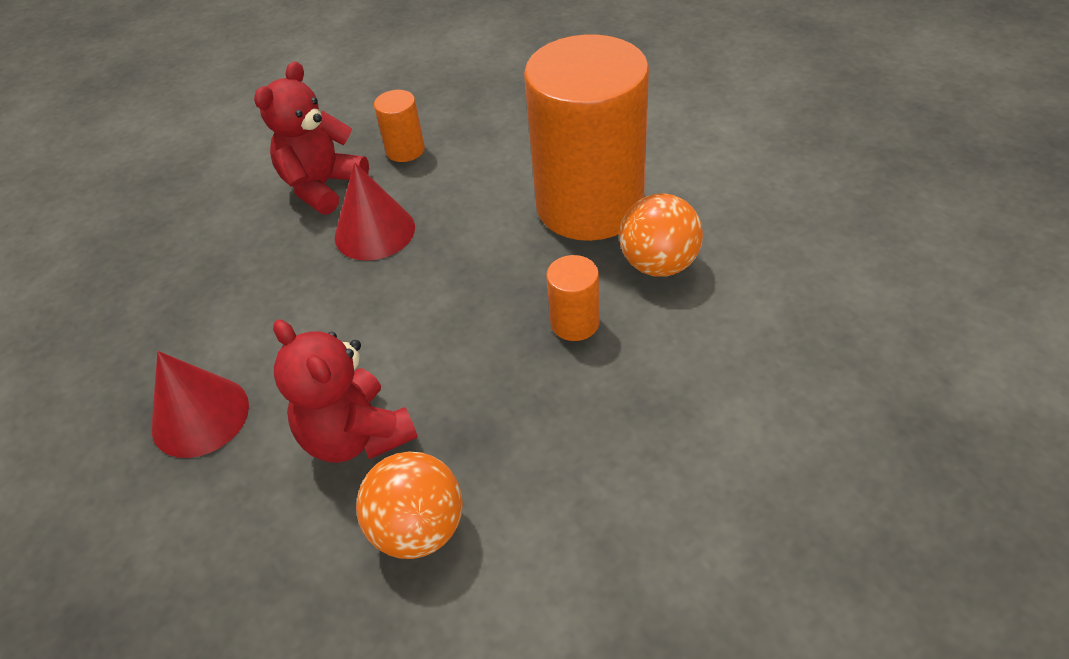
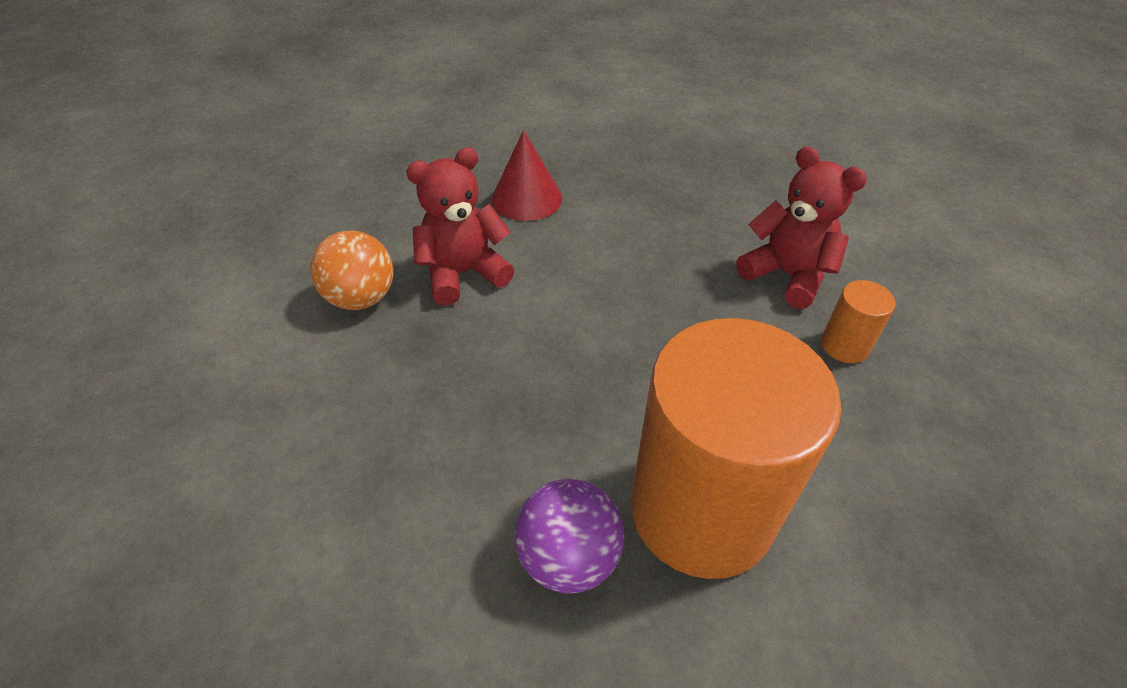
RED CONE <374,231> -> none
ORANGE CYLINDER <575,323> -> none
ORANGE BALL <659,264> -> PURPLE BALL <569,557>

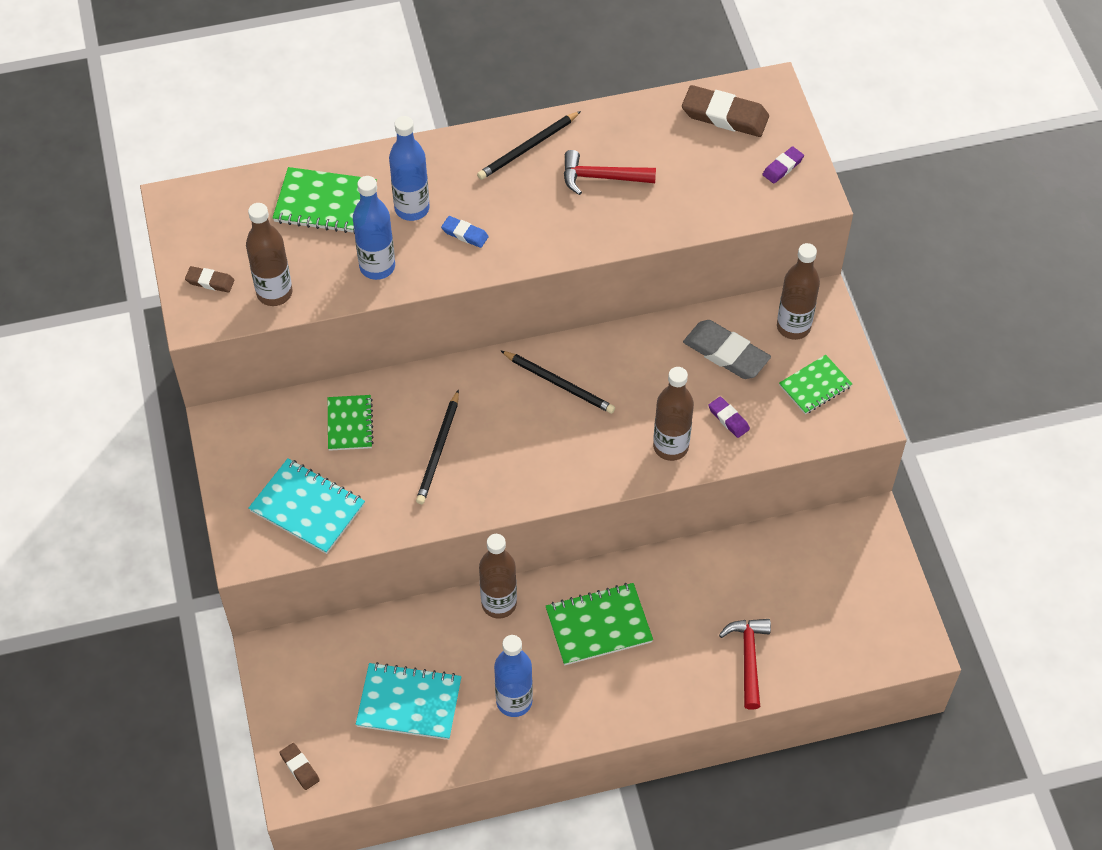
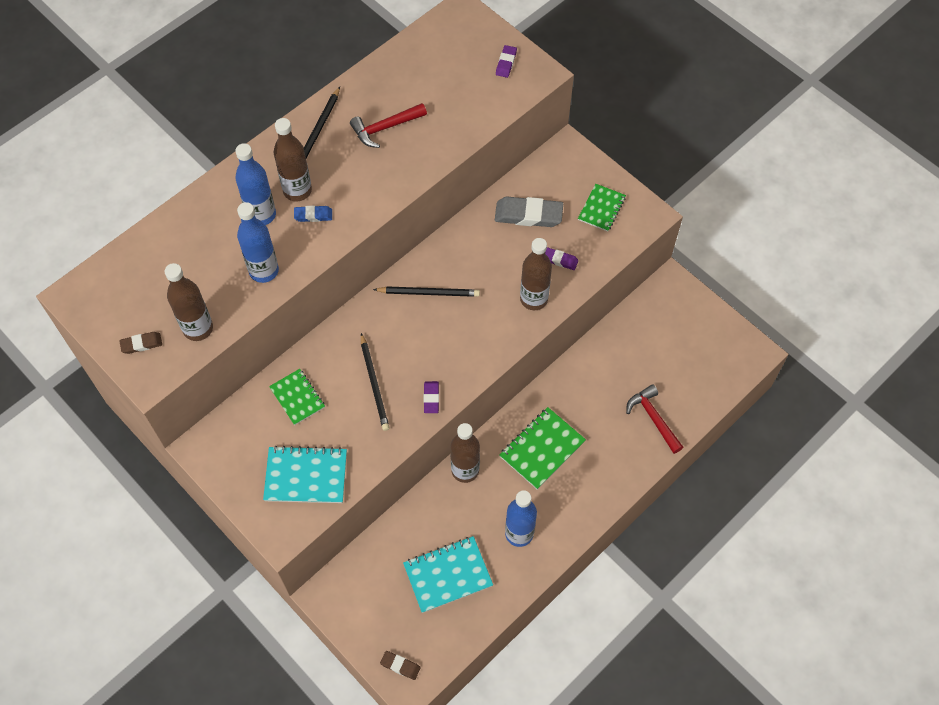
GREEN NOTEBOOK <325,203> -> none
BROWN ERASER <724,116> -> none
none -> PURPLE ERASER <431,398>
BROWN BOTTLE <793,327> -> BROWN BOTTLE <297,191>, relocated

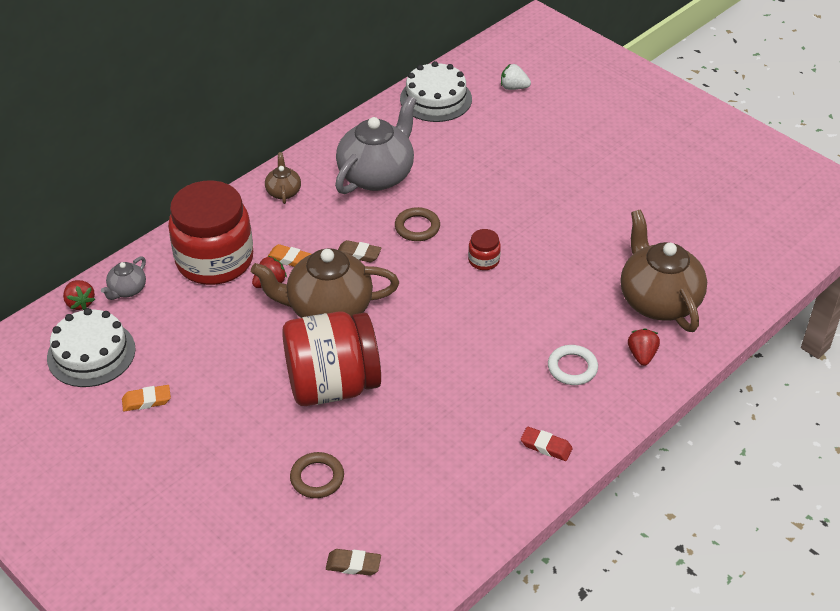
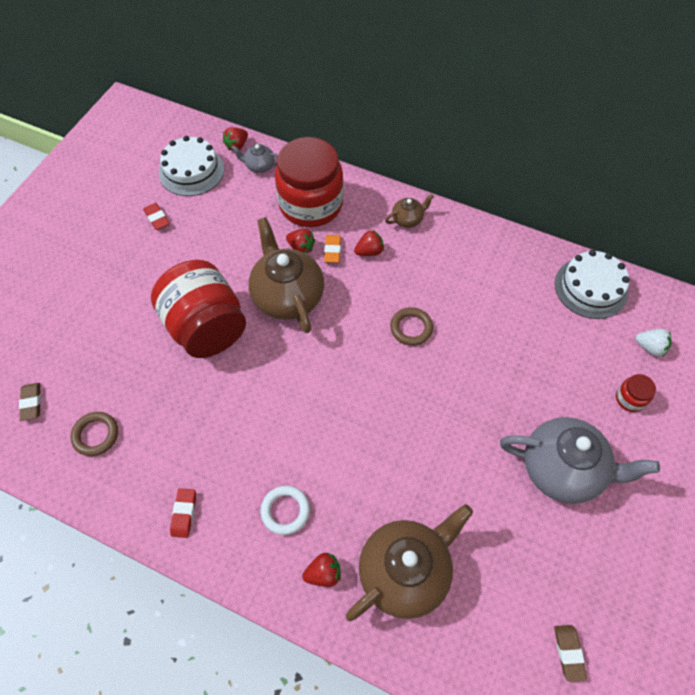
none -> RED STRAWBERRY <369,251>
BROWN RING <317,478> -> BROWN RING <96,435>, relocated
GREY TEAPOT <377,175> -> GREY TEAPOT <563,469>, relocated
BROWN ERASER <358,254> -> BROWN ERASER <568,652>, relocated
RED JAR <483,260> -> RED JAR <630,399>, relocated
ORANGE ERASER <146,401> -> RED ERASER <157,218>
WHITE STRAWBERRY <513,87> -> WHITE STRAWBERRY <650,347>, 120 degrees clockwise

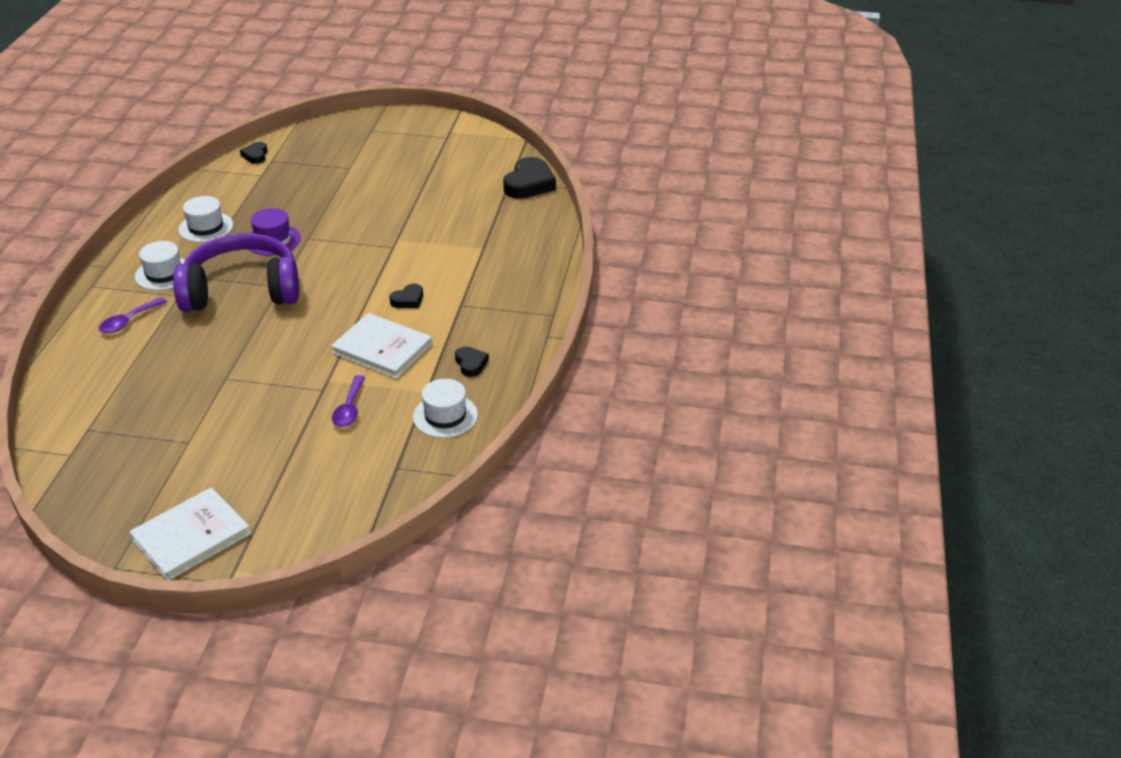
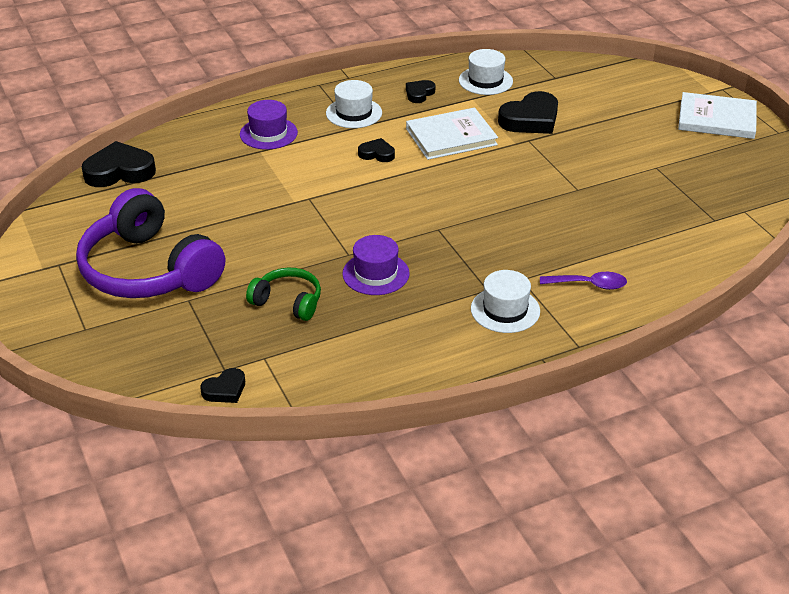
none -> PURPLE HAT <268,133>
none -> GREEN HEADPHONES <288,302>
PURPLE HEADPHONES <242,290> -> PURPLE HEADPHONES <149,270>, relocated
WHITE HAT <206,227> -> WHITE HAT <354,113>, relocated
PURPLE SPOON <349,408> -> BLACK HEART <530,119>
WHITE BOOK <382,348> -> WHITE BOOK <451,137>, 75 degrees clockwise

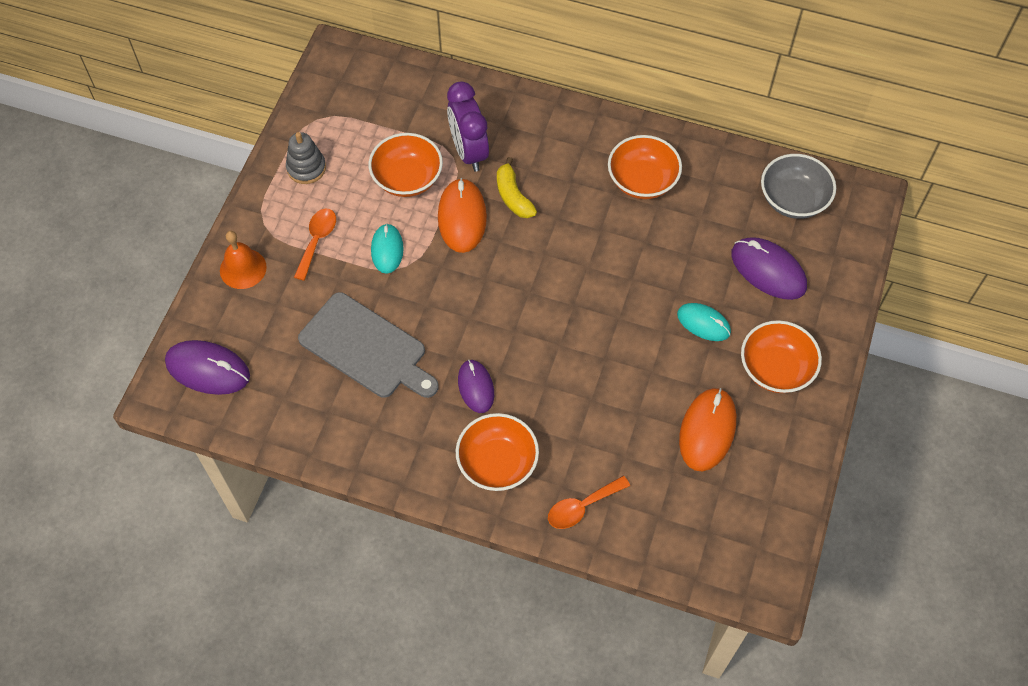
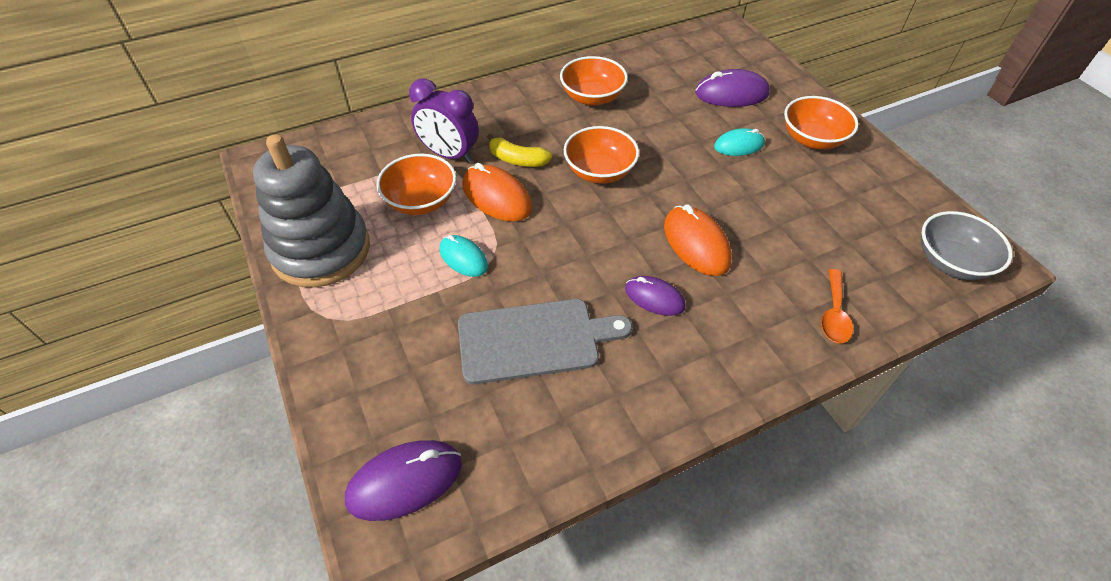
ORANGE BELL <243,268> -> none
ORANGE SPOON <317,240> -> none
ORANGE BOWL <497,463> -> ORANGE BOWL <599,171>, relocated
ORANGE MOUSE <707,430> -> ORANGE MOUSE <696,243>, relocated
GREY BOWL <793,200> -> GREY BOWL <951,262>, relocated
GREY STACKING TOY <306,168> -> GREY STACKING TOY <321,250>, x2.21

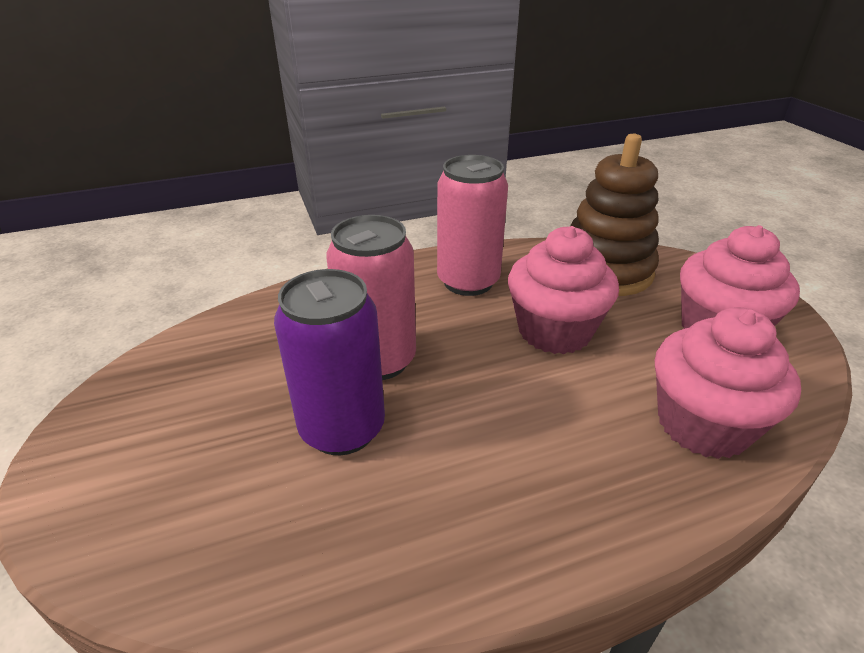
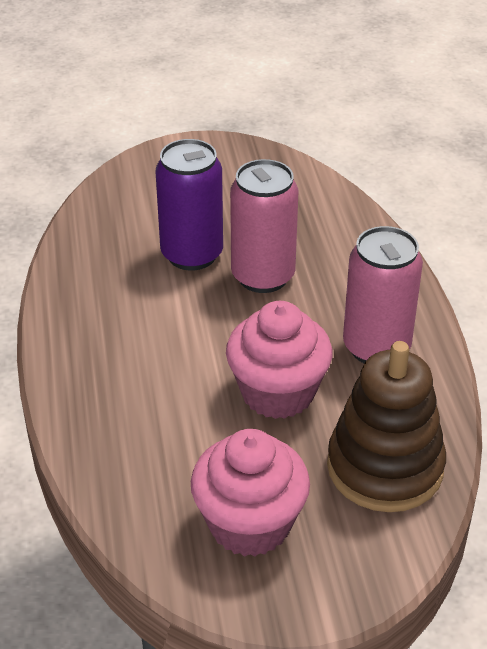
PINK CUPCAKE <703,424> -> none

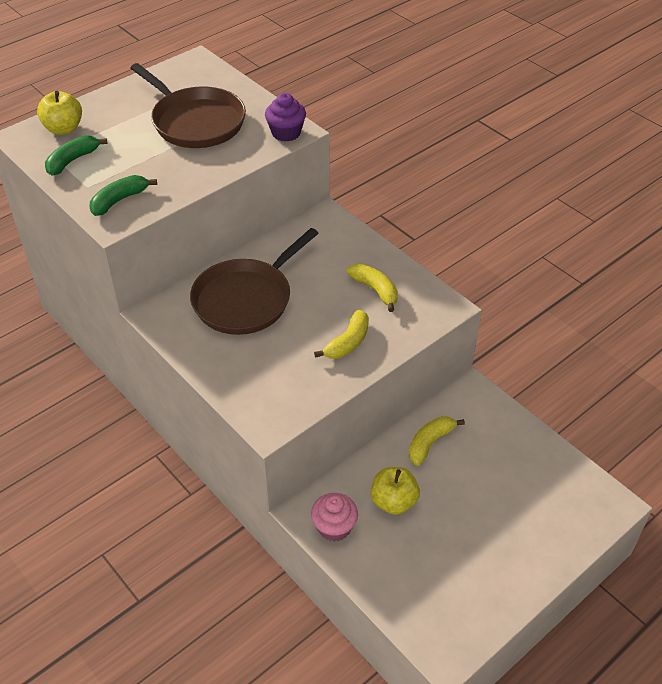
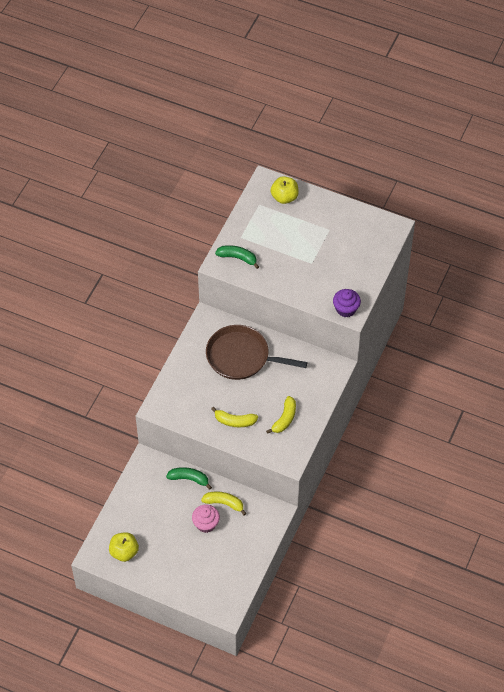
BROWN PAN <195,122> -> none
GREEN BANANA <72,160> -> GREEN BANANA <189,479>, relocated
PINK CUPCAKE <334,527> -> PINK CUPCAKE <206,524>, relocated
YELLOW APPLE <393,501> -> YELLOW APPLE <124,552>, relocated

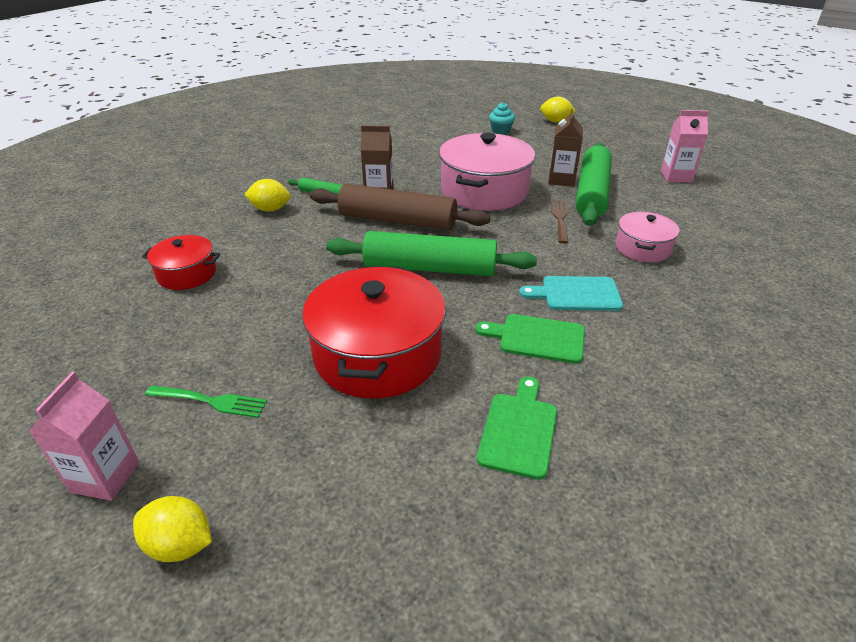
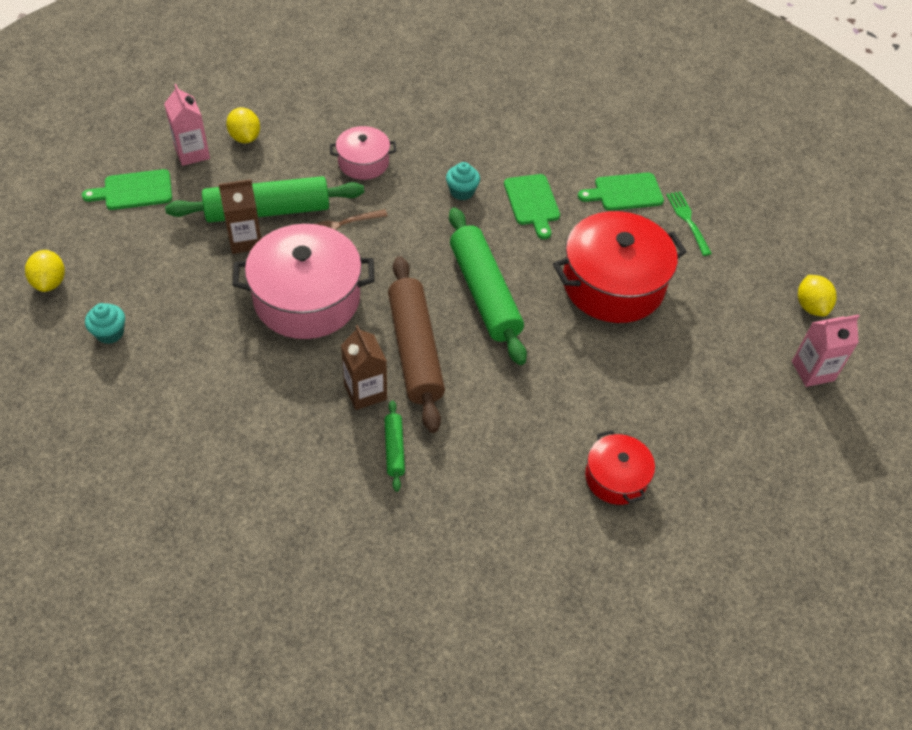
none -> GREEN CUTTING BOARD <134,191>
GREEN FORK <209,401> -> GREEN FORK <688,221>, relocated
YELLOW LEMON <270,209> -> YELLOW LEMON <245,138>, relocated
TURQUOISE CUTTING BOARD <576,294> -> TURQUOISE CUPCAKE <462,192>

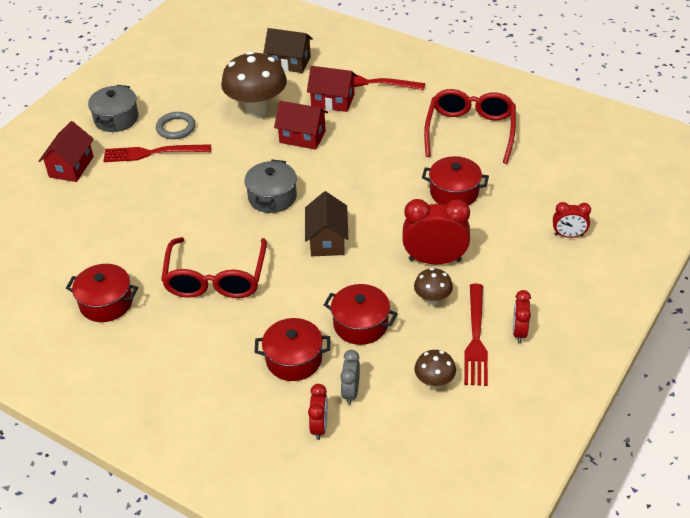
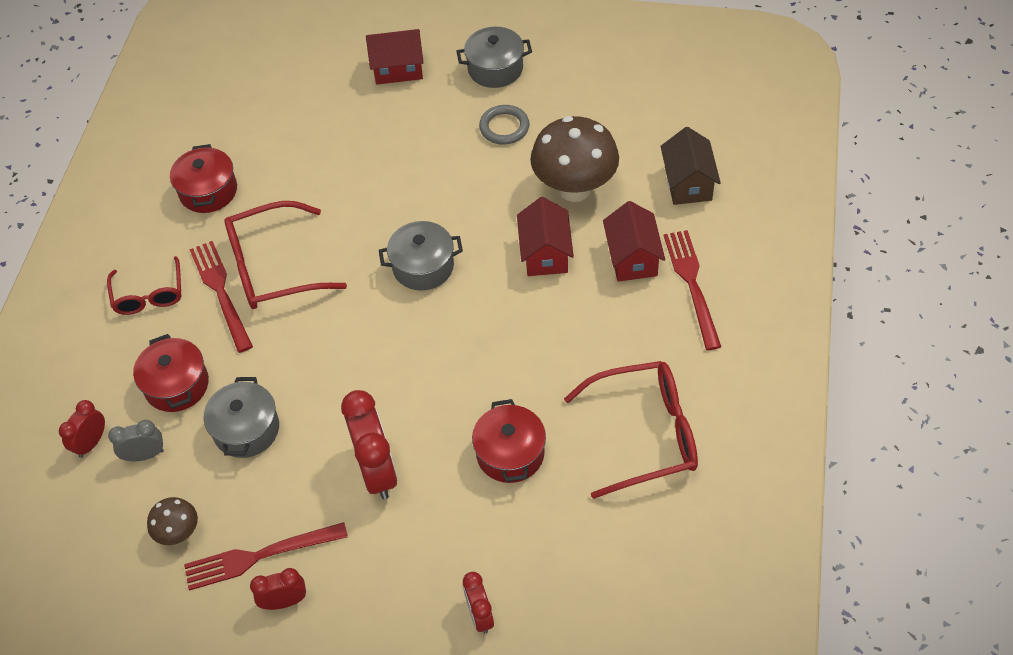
BROWN HOUSE <327,240> -> none
BROWN MUSHROOM <432,300> -> none
none -> RED GLASSES <149,295>
RED FORK <152,153> -> RED FORK <220,291>, relocated
RED POT <360,324> -> GREY POT <246,429>
RED CLOCK <319,426> -> RED CLOCK <91,443>, 135 degrees clockwise

